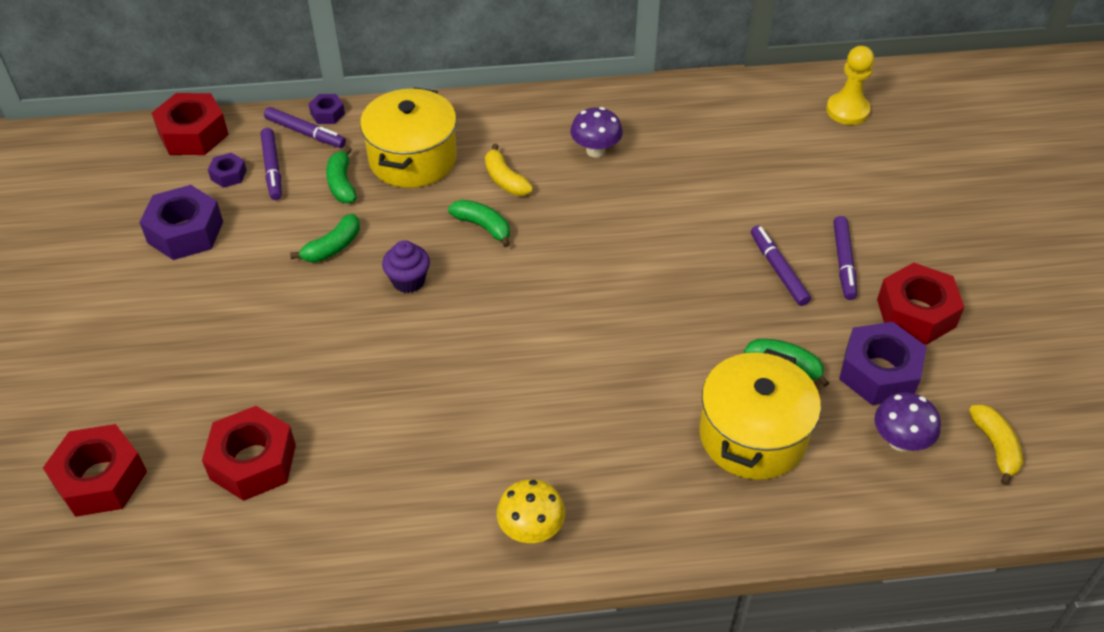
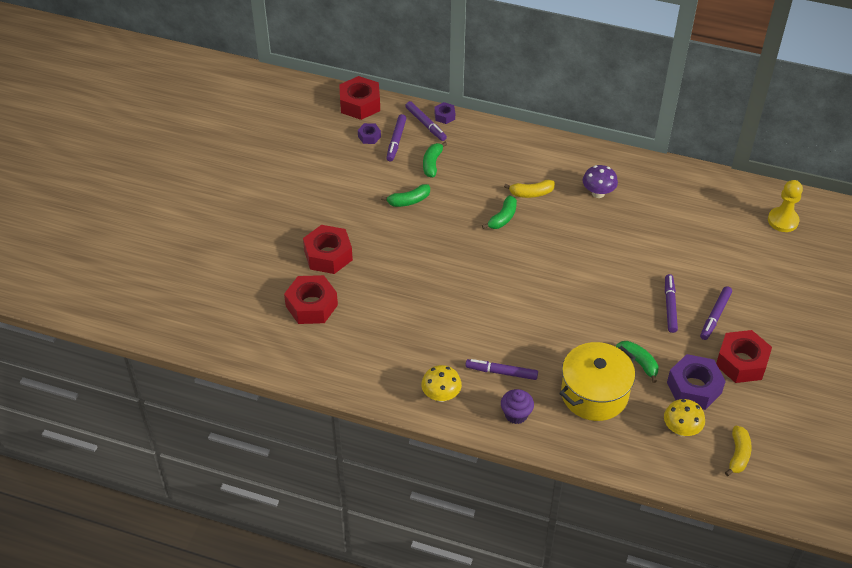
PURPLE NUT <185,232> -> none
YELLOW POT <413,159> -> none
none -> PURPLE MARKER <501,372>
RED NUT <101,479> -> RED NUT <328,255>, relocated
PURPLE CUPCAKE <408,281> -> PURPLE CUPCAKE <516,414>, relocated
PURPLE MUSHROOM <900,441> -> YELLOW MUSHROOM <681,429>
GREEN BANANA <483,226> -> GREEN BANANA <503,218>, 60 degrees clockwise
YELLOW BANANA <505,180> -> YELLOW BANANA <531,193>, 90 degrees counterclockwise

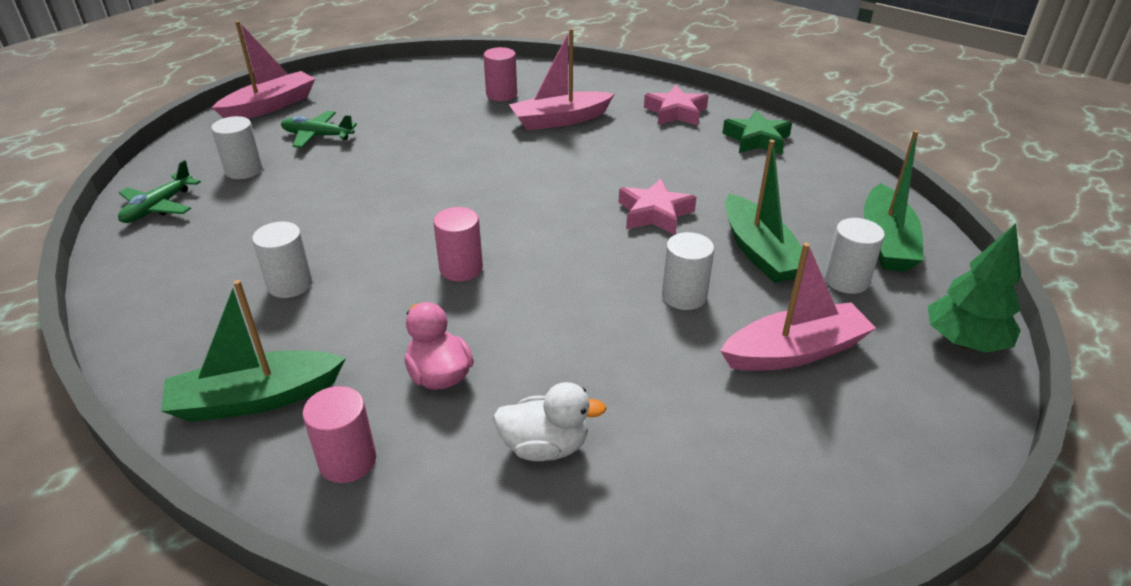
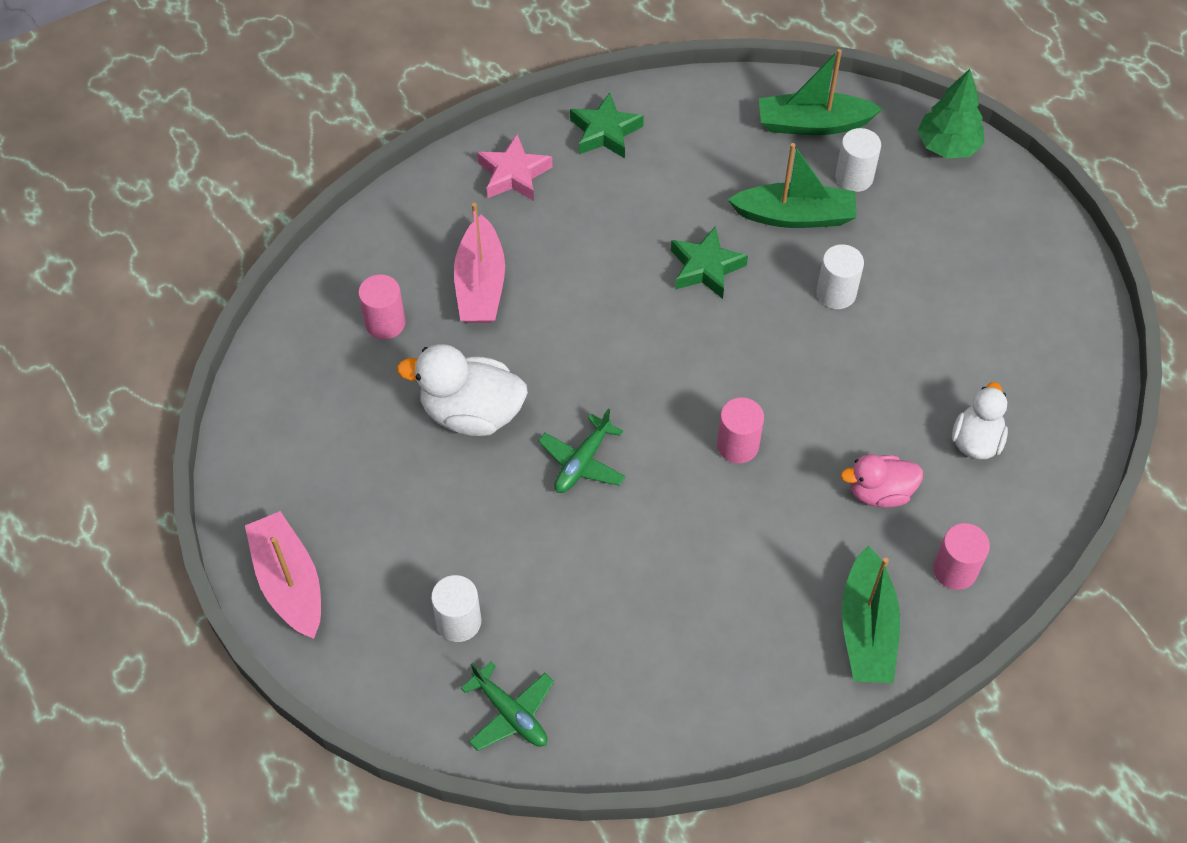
WHITE CYLINDER <290,284> -> none
PINK BOAT <795,352> -> none
none -> WHITE DUCK <471,413>
GREEN PLANE <317,136> -> GREEN PLANE <582,462>, relocated
PINK STAR <654,213> -> GREEN STAR <705,268>
GREEN BOAT <886,241> -> GREEN BOAT <813,124>, 150 degrees clockwise

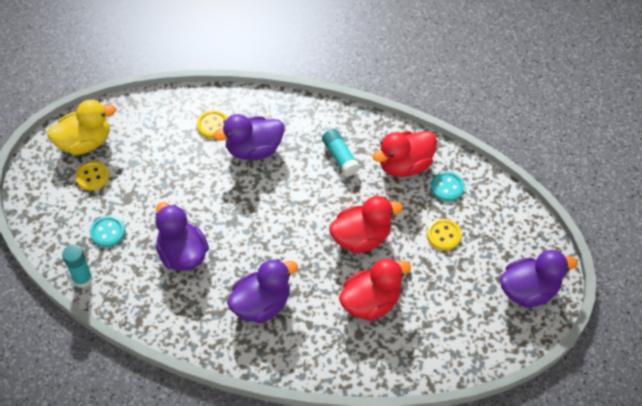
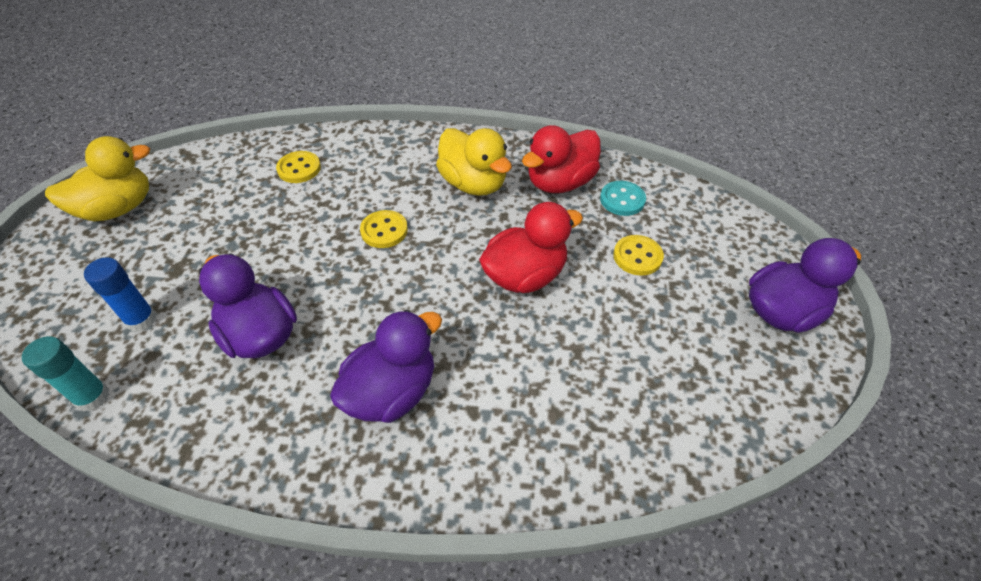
PURPLE DUCK <254,150> -> none
RED DUCK <371,302> -> none
YELLOW BUTTON <92,176> -> YELLOW BUTTON <384,230>, relocated
TURQUOISE BUTTON <107,232> -> BLUE GLUE STICK <141,320>
TURQUOISE GLUE STICK <340,157> -> YELLOW DUCK <473,184>

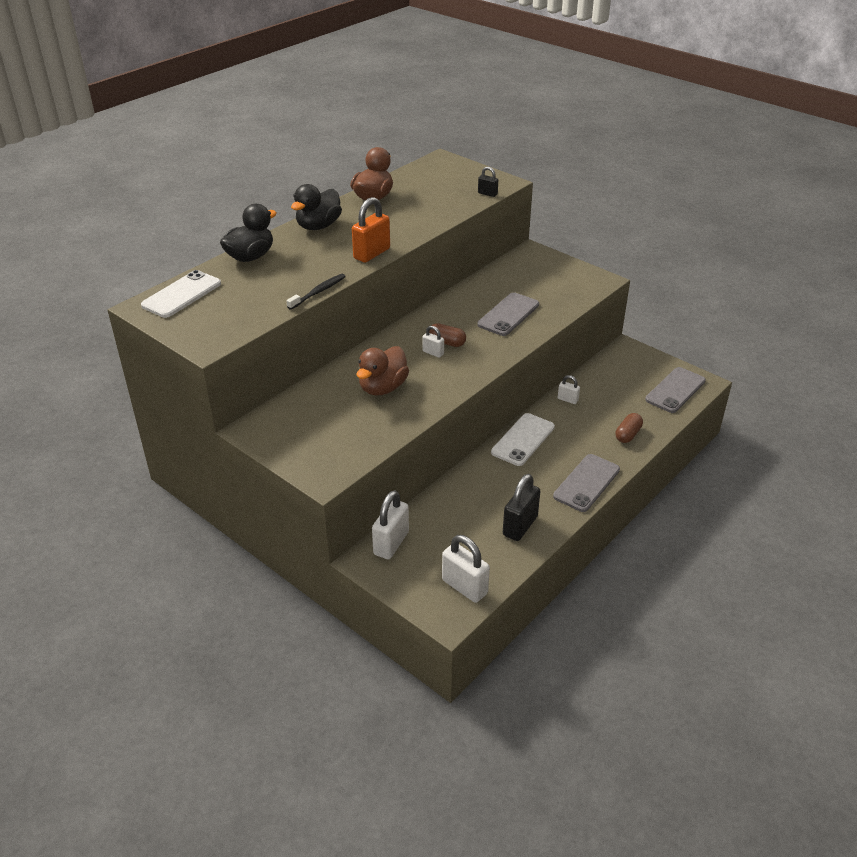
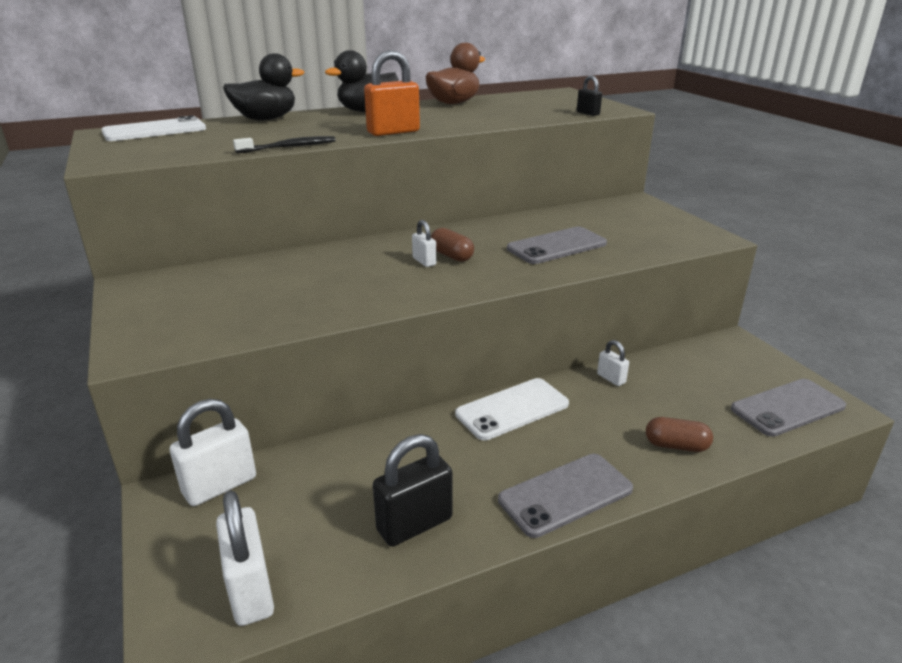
BROWN DUCK <383,388> -> none
BROWN CAPSULE <628,434> -> BROWN CAPSULE <676,445>, 45 degrees clockwise

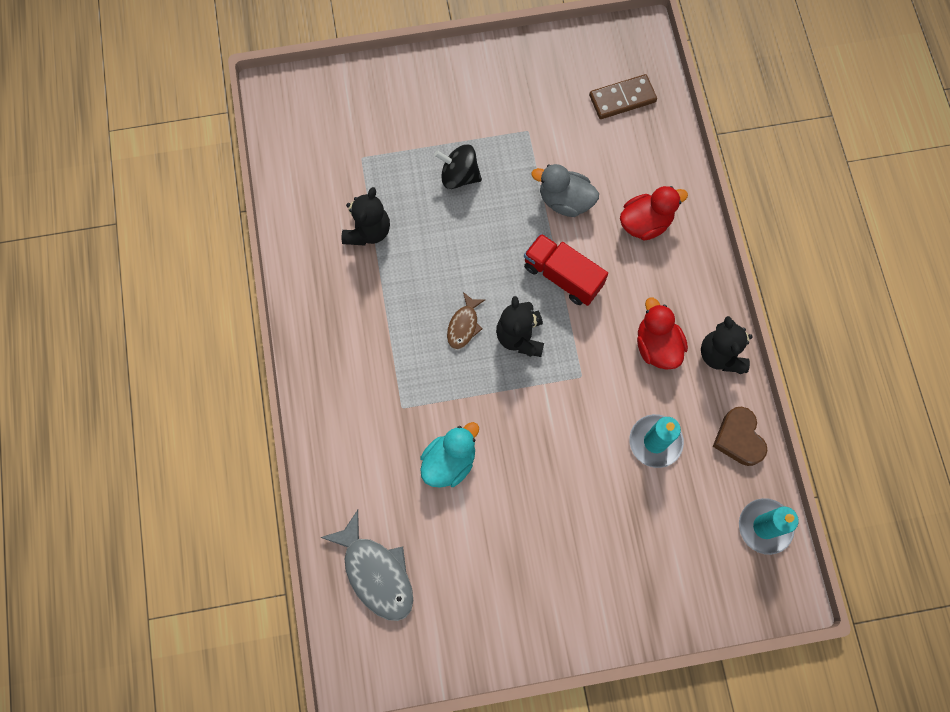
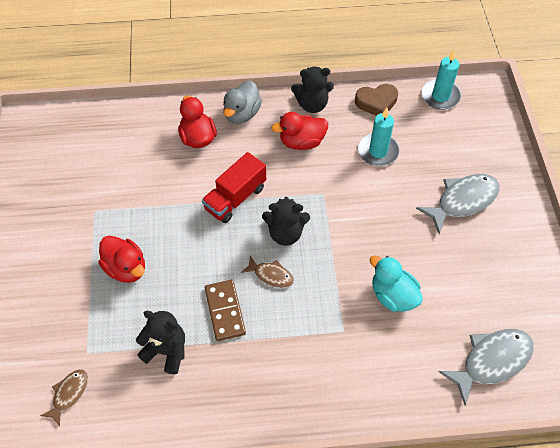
none -> BROWN FISH <69,394>
none -> GREY FISH <462,201>
GREY DUCK <565,201> -> GREY DUCK <242,114>, relocated
BROWN DOMINO <622,99> -> BROWN DOMINO <225,311>, relocated
BLACK SPINNING TOP <459,176> -> RED DUCK <126,268>

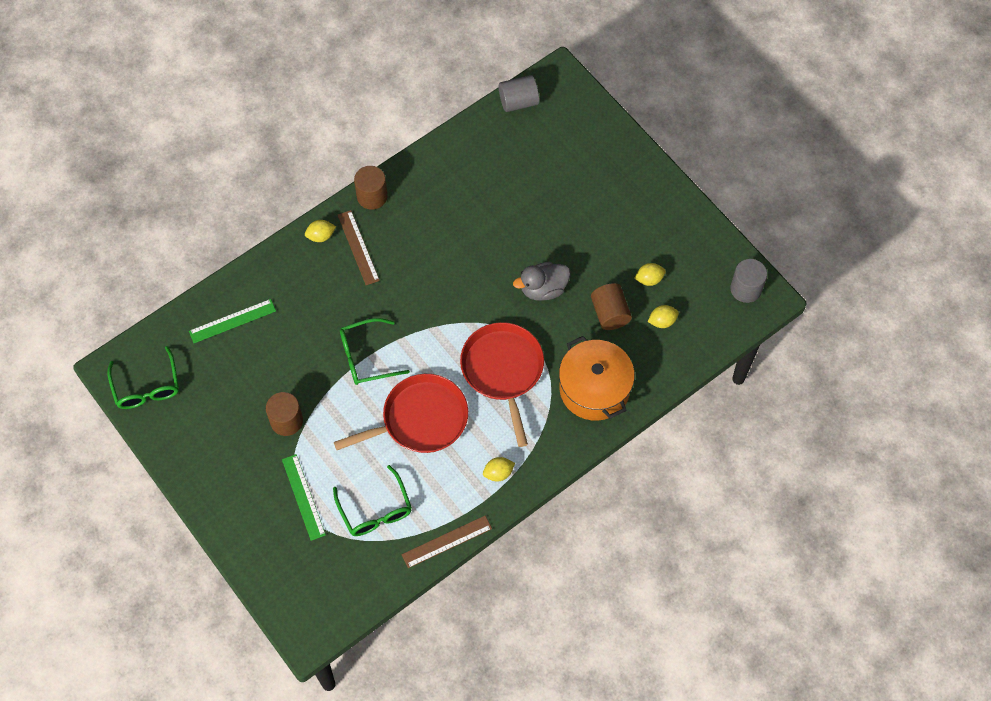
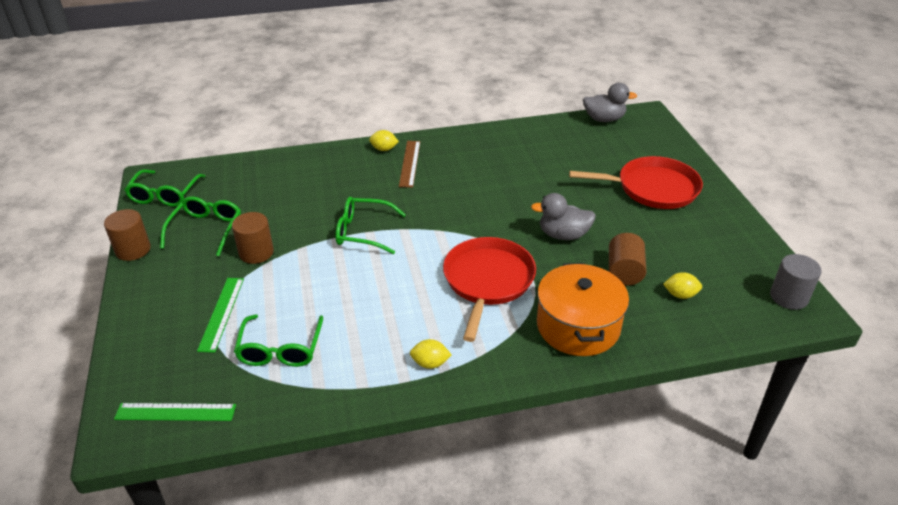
BROWN RULER <446,541> -> none
YELLOW LEMON <649,279> -> none
none -> GREEN GLASSES <206,229>
GREEN RULER <232,321> -> GREEN RULER <175,412>, relocated
RED PAN <420,419> -> RED PAN <653,188>, relocated
BROWN CYLINDER <372,196> -> BROWN CYLINDER <133,250>, relocated
GREY CYLINDER <518,102> -> GREY DUCK <604,119>

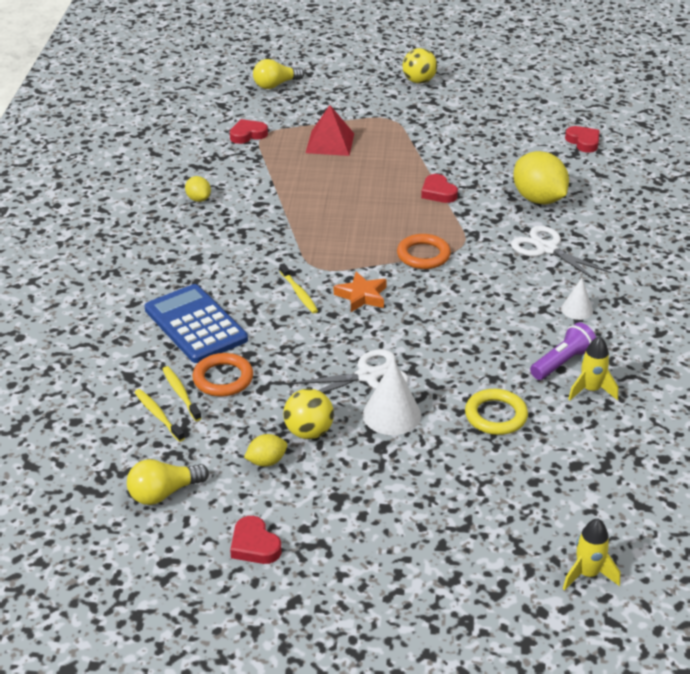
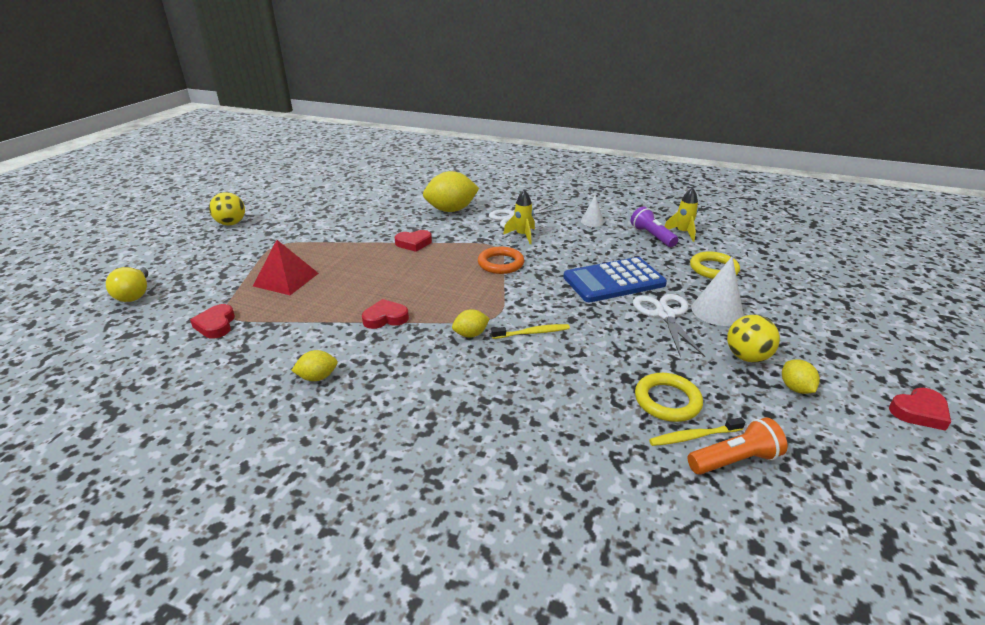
YELLOW LIGHT BULB <164,493> -> none
ORANGE STAR <362,296> -> none
none -> YELLOW LEMON <471,334>
BLUE CALCULATOR <195,324> -> BLUE CALCULATOR <614,281>, relocated
YELLOW ROCKET <587,574> -> YELLOW ROCKET <522,235>, relocated
RED HEART <583,142> -> RED HEART <385,318>, relocated
YELLOW TOOTHBRUSH <158,415> -> ORANGE FLASHLIGHT <734,460>
ORANGE RING <223,378> -> YELLOW RING <667,401>

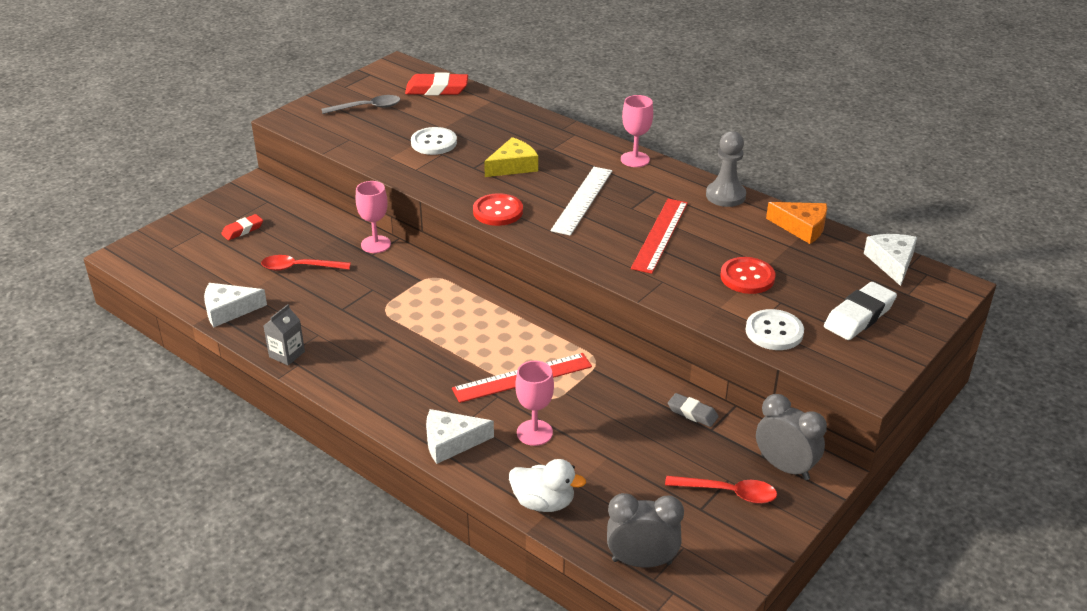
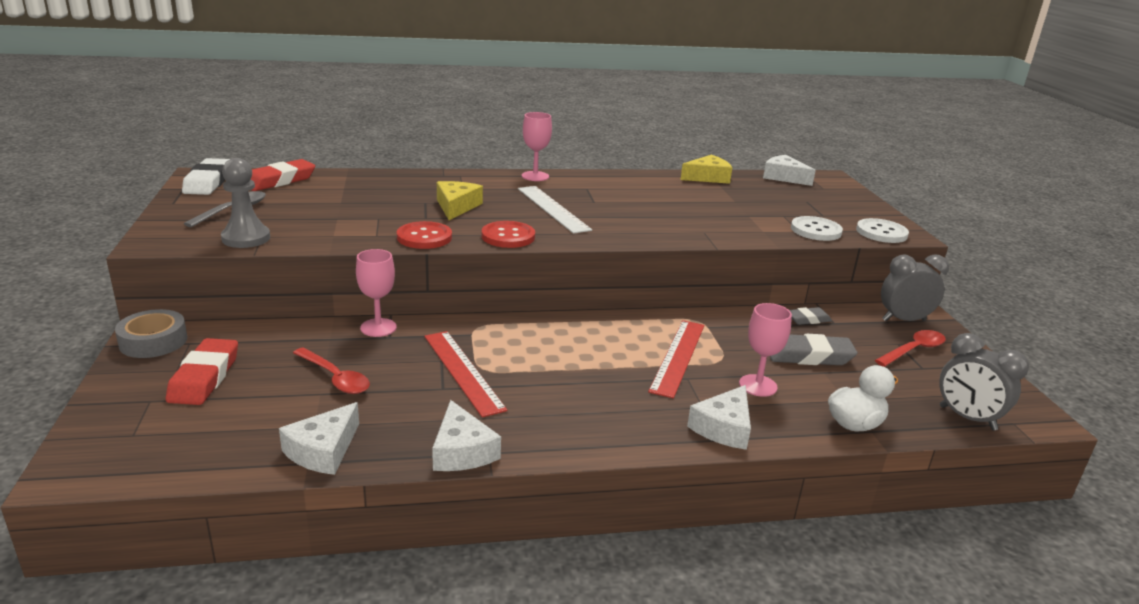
none -> GREY TAPE <153,341>
none -> GREY ERASER <809,356>
WHITE BUTTON <434,143> -> WHITE BUTTON <881,233>, relocated
RED RULER <660,235> -> RED RULER <463,371>, relocated
GREY PAWN <725,196> -> GREY PAWN <246,238>, relocated
RED BUTTON <747,277> -> RED BUTTON <424,237>, relocated
WHITE ERASER <859,316> -> WHITE ERASER <208,182>, relocated
GREY CARTON <287,354> -> WHITE CHEESE <462,451>
ORANGE CHEESE <801,227> -> YELLOW CHEESE <708,177>
RED SPOON <300,267> -> RED SPOON <335,378>, 90 degrees counterclockwise
GREY CLOCK <641,561> -> GREY CLOCK <967,418>, 90 degrees counterclockwise
RED ERASER <242,230> -> RED ERASER <204,377>, x1.69

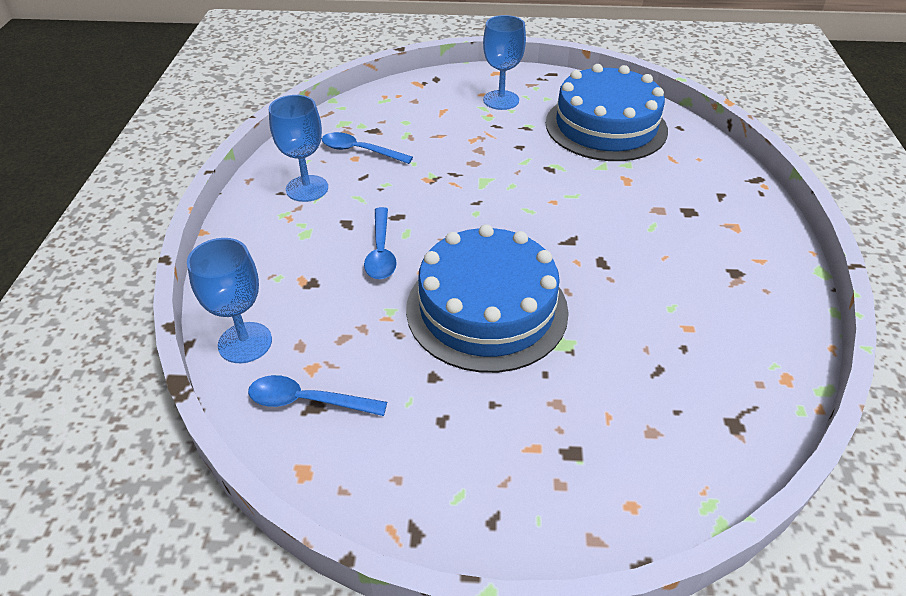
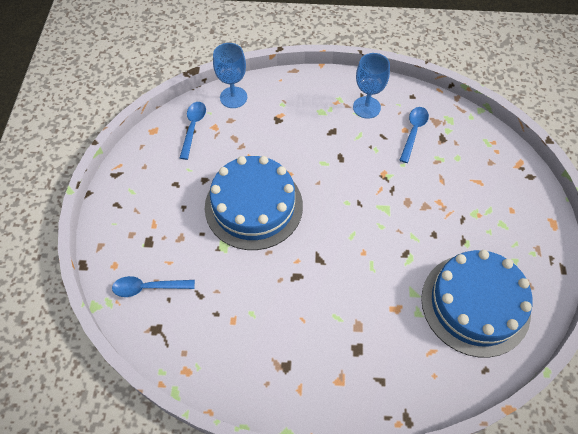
BLUE GOBLET <501,100> -> none
BLUE SPOON <381,252> -> BLUE SPOON <148,288>, relocated

